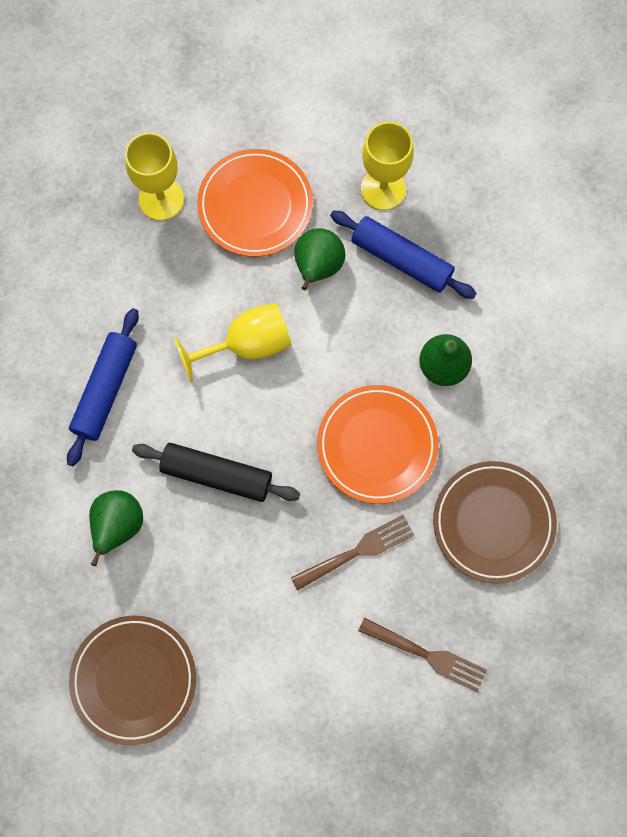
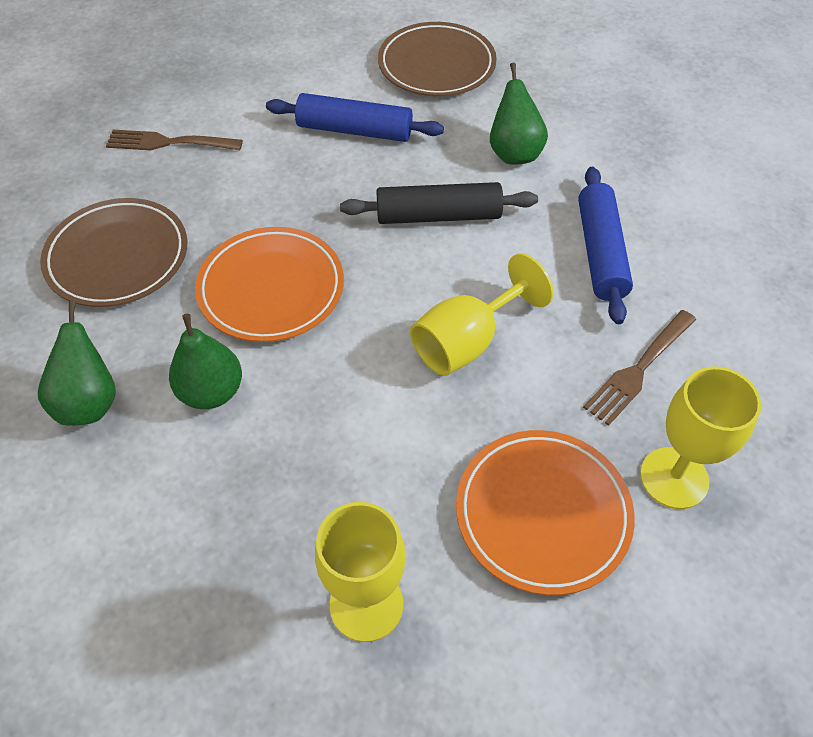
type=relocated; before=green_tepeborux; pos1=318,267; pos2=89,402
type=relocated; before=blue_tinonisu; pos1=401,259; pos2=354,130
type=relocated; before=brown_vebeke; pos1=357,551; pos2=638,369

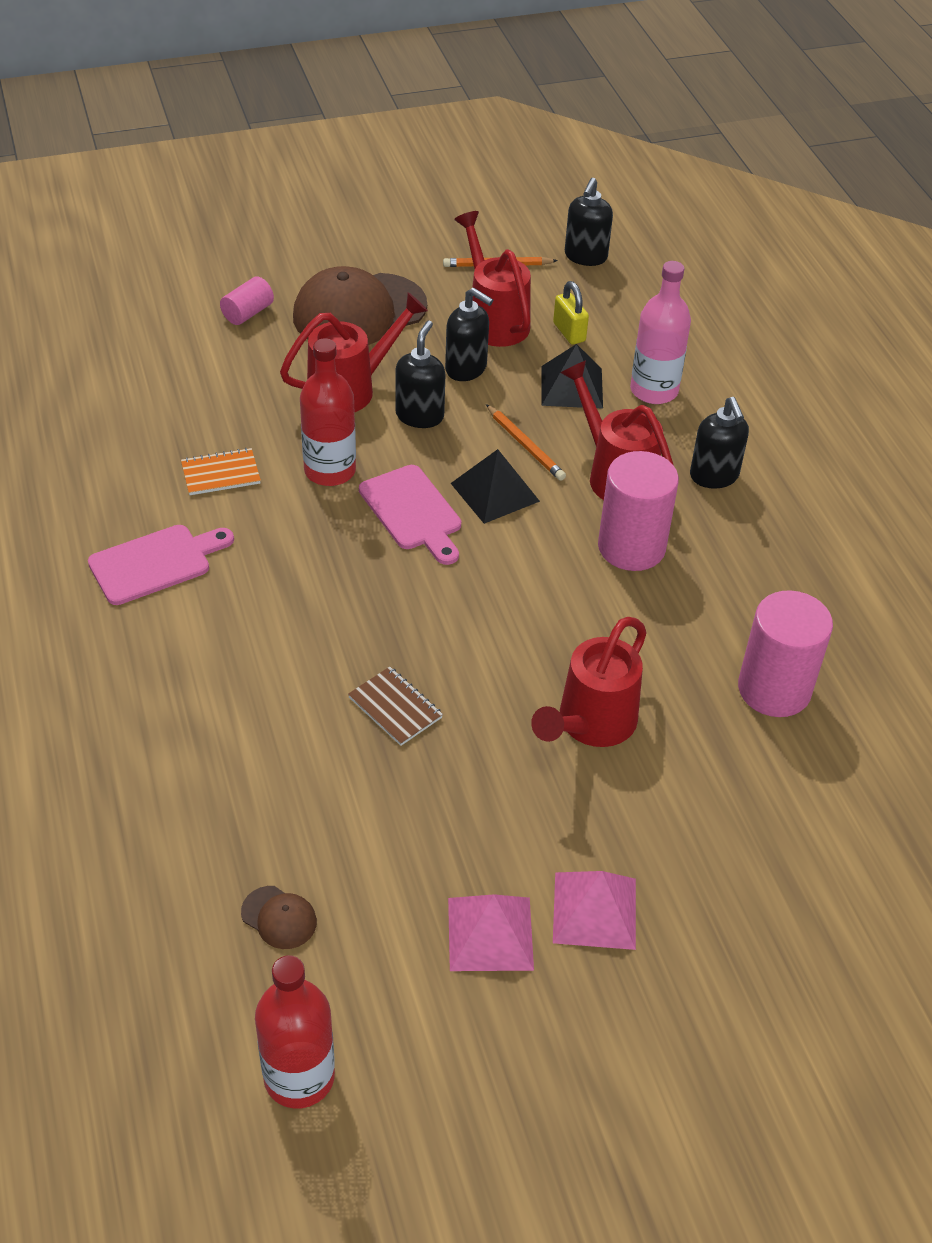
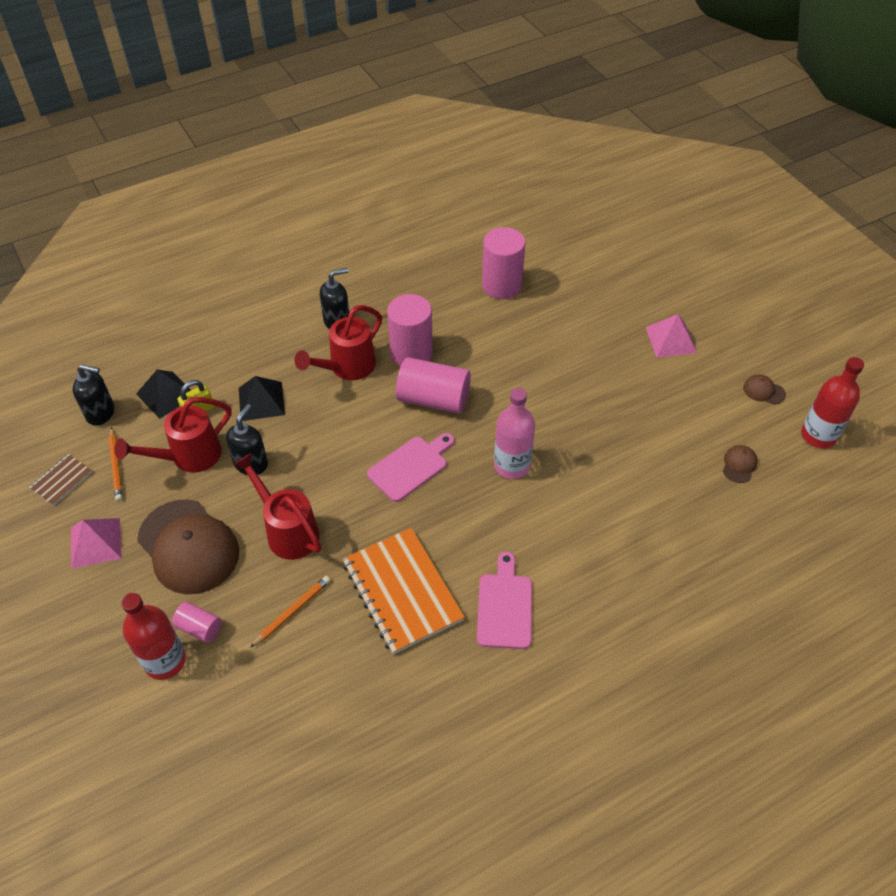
type=relocated; before=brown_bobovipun; pos1=395,708; pos2=61,481
type=relocated; before=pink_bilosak; pos1=490,933; pos2=95,542
type=relocated; before=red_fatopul; pos1=330,471; pos2=165,661
type=relocated; before=black_bilosak; pos1=495,492; pos2=166,394
type=relocated; before=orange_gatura; pos1=525,445; pos2=292,611
type=size; before=orange_bobovipun; pos1=221,474; pos2=402,591; scale=2.09
type=appeared; after=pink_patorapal; pos2=433,399
type=spun; before=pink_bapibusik; pos1=155,563; pos2=504,606; turn=45
type=relocated; before=pink_fatopul; pos1=654,390; pos2=512,465
type=appeared; after=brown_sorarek; pos2=763,391
type=missing; before=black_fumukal; pos1=420,416
type=missing; before=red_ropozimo; pos1=590,724

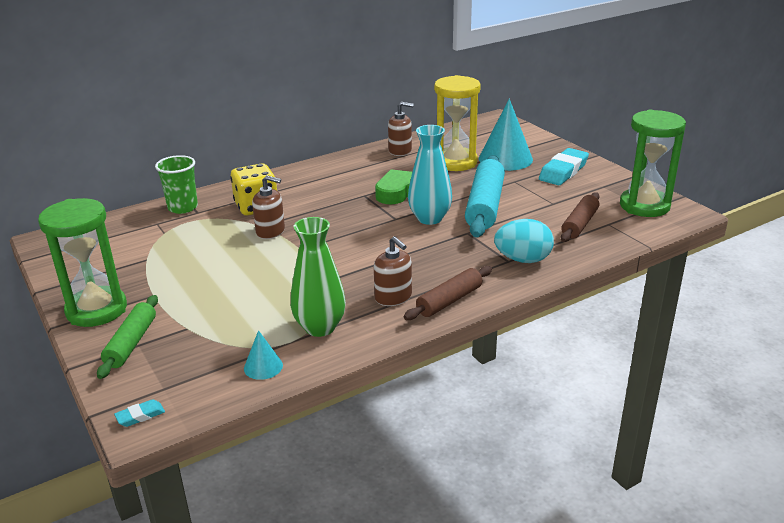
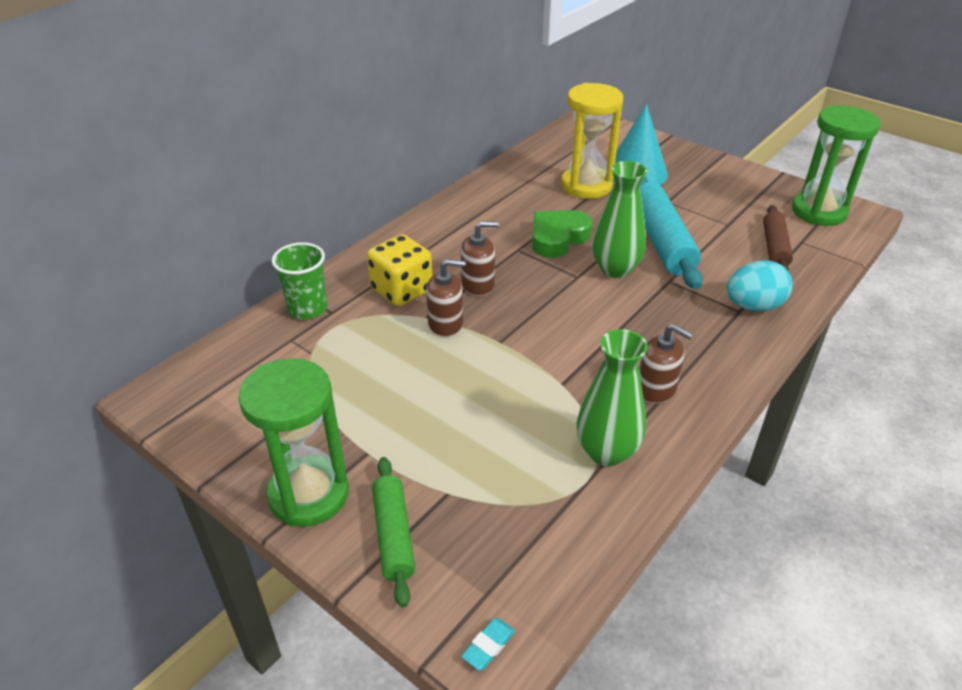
type=relocated; before=brown_fumukal; pos1=400,151; pos2=478,284
type=colour; before=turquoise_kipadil; after=green_kipadil; pos1=429,218; pos2=615,269
type=missing; before=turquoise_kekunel; pos1=263,367
type=missing; before=brown_tinonisu; pos1=449,301
type=missing; before=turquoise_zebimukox; pos1=563,171

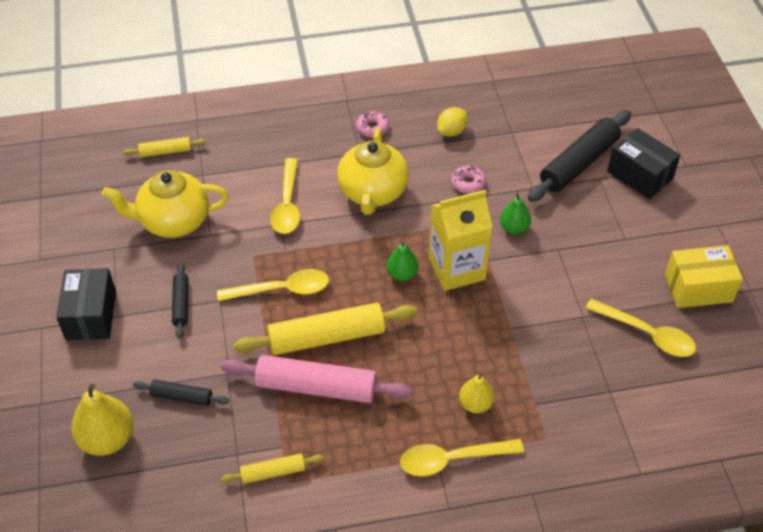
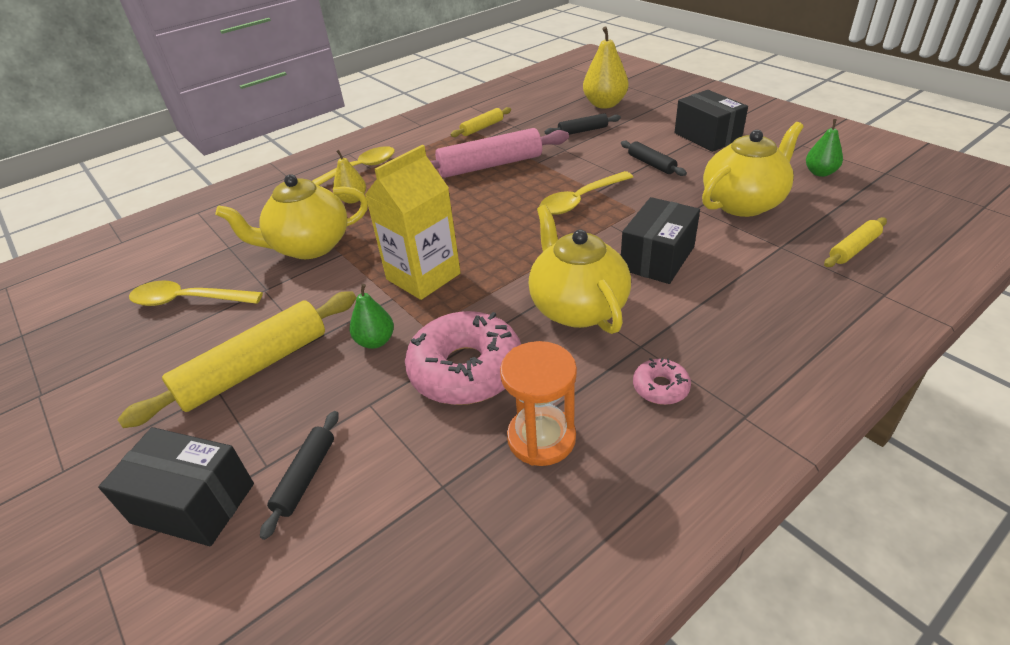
type=relocated; before=yellow_tinonisu; pos1=327,337; pos2=255,368
type=appeared; after=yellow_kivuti; pos2=309,246
type=size; before=black_tinonisu; pos1=579,164; pos2=306,477; scale=0.51
type=size; before=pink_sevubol; pos1=468,183; pos2=466,369; scale=2.18
type=exchanged; before=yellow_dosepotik; after=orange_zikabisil; pos1=451,131; pos2=541,438
type=exchanged; before=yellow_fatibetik; after=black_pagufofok; pos1=287,204; pos2=657,258
type=relocated; before=green_tepeborux; pos1=402,274; pos2=820,173
type=missing; before=yellow_pagufofok; pos1=698,288

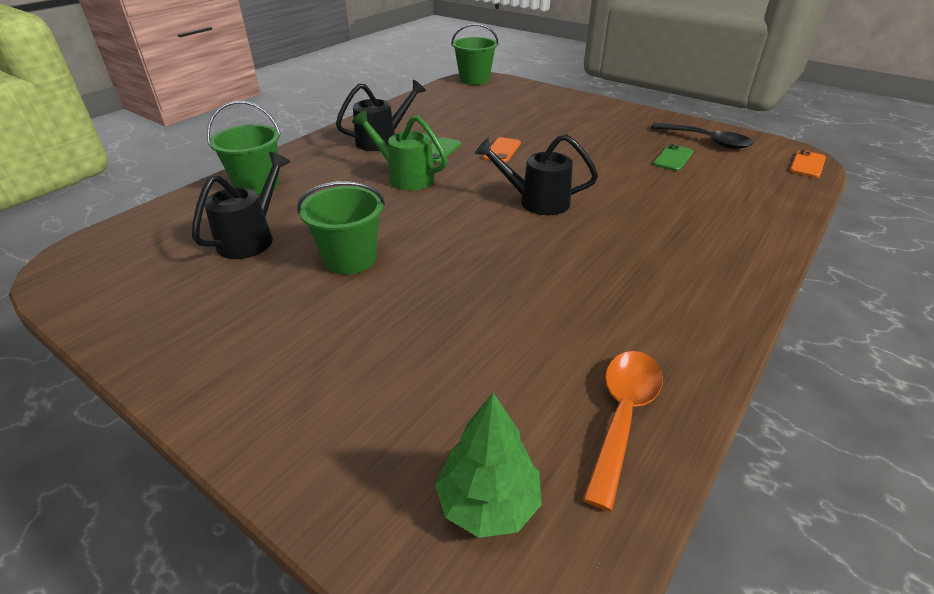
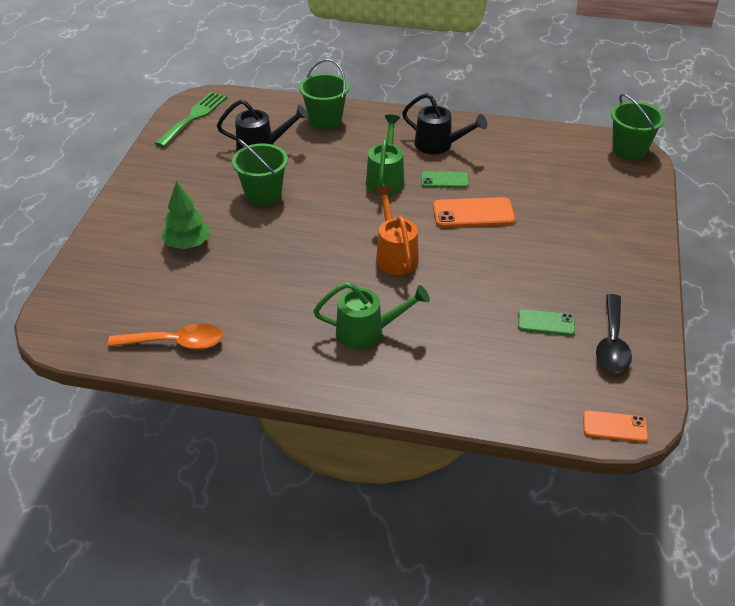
type=appeared; after=green_vebeke; pos2=193,117
type=relocated; before=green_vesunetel; pos1=488,502; pos2=187,244
type=appeared; after=green_ropozimo; pos2=367,332
type=colour; before=black_ropozimo; after=orange_ropozimo; pos1=537,201; pos2=395,255
type=size; before=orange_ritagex; pos1=502,150; pos2=473,213; scale=1.6

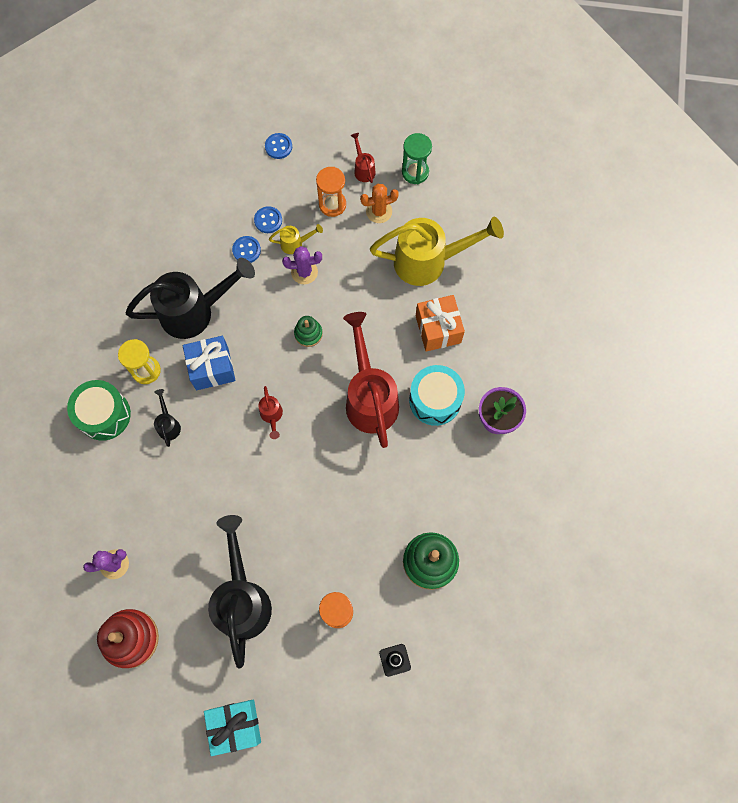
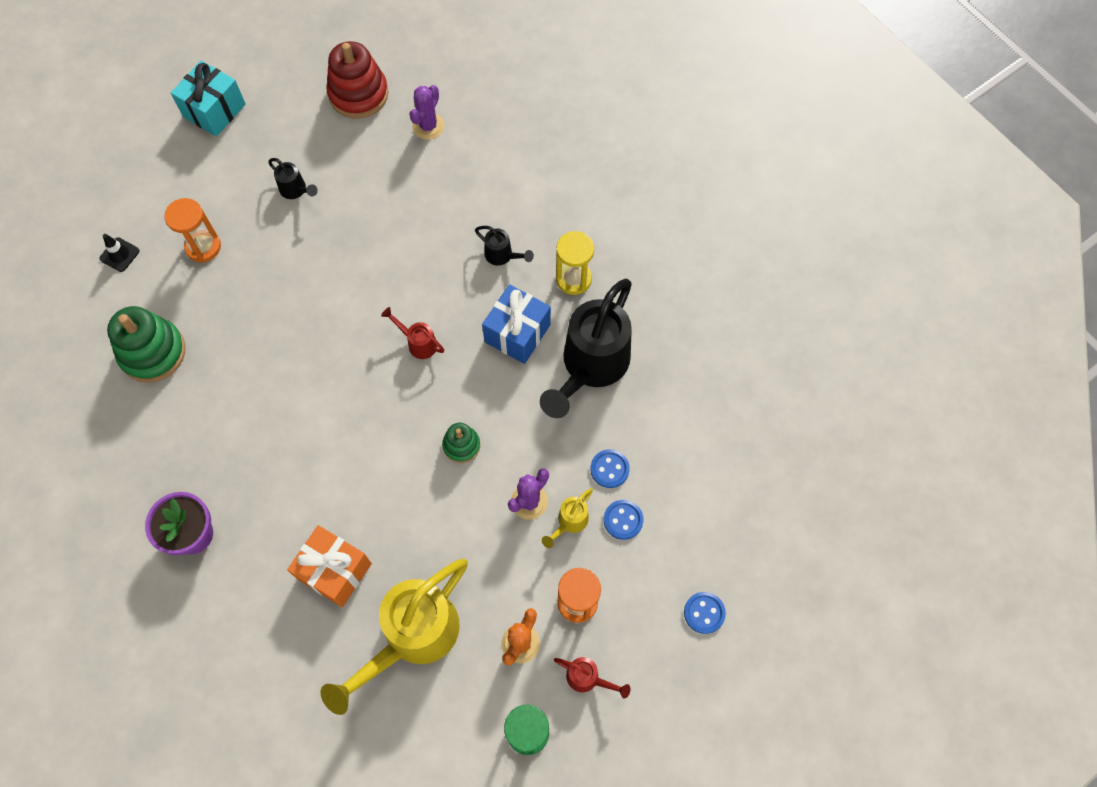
type=size; before=black_ropozimo; pos1=242,598; pos2=296,190; scale=0.43
type=missing; before=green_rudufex; pos1=104,415
type=missing; before=red_ropozimo; pos1=369,397
type=missing; before=turquoise_rudufex; pos1=435,400

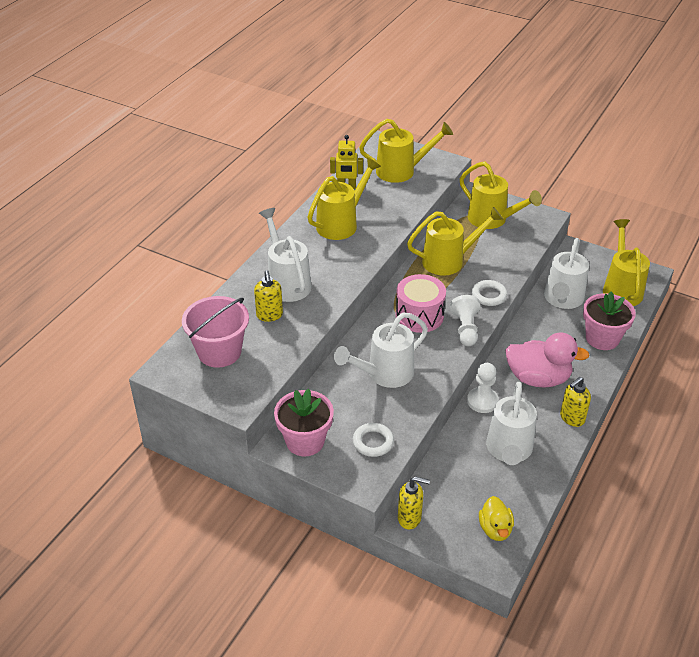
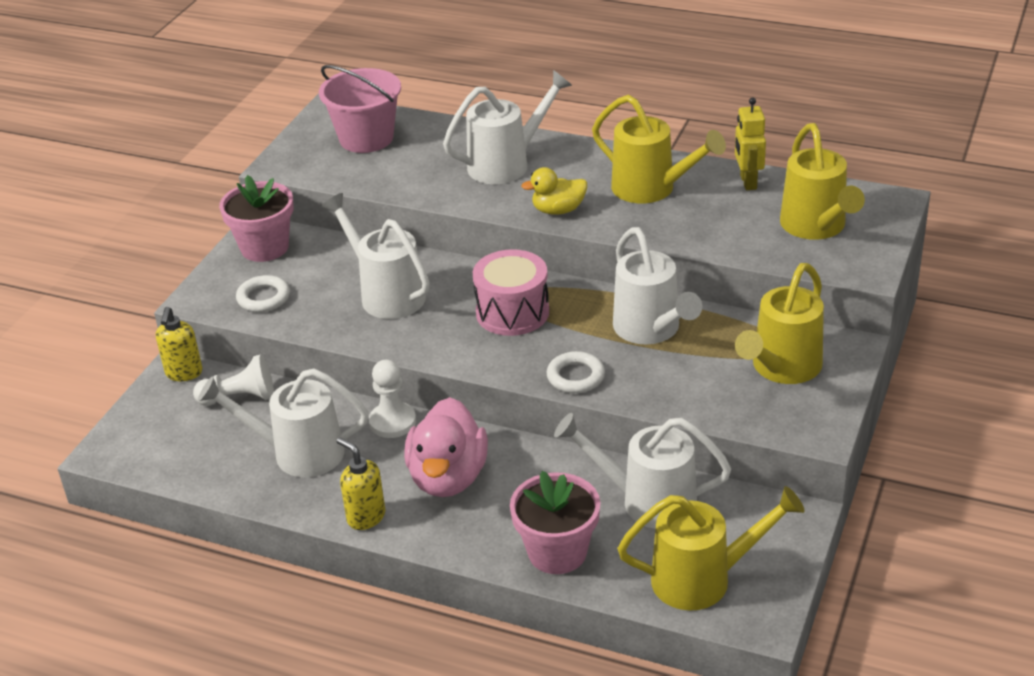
type=relocated; before=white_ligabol; pos1=465,329; pos2=240,398
type=relocated; before=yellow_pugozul; pos1=495,529; pos2=558,210
type=colour; before=yellow_ropozimo; after=white_ropozimo; pos1=449,261; pos2=651,330
type=missing; before=yellow_fumukal; pos1=269,315

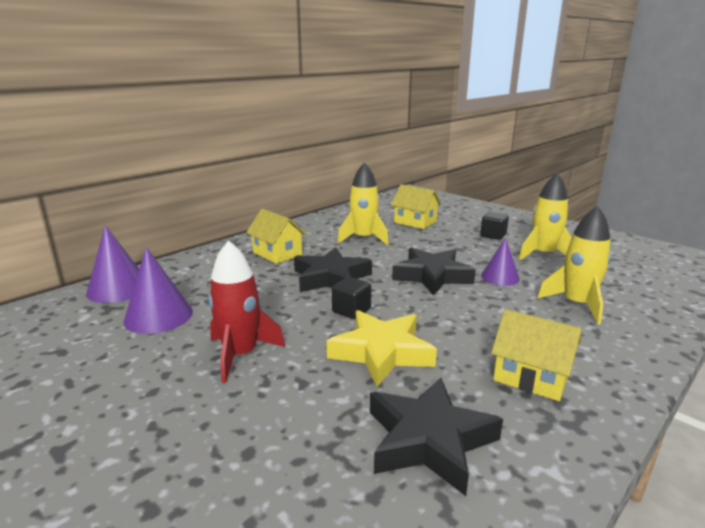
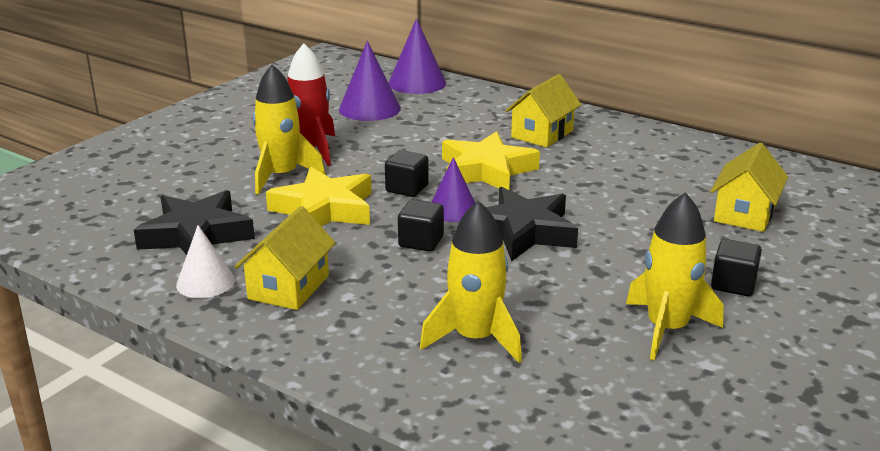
type=appeared; after=white_kekunel; pos2=205,282
type=relocated; before=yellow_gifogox; pos1=363,238; pos2=281,176
type=appeared; after=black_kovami; pos2=421,241
type=relocated; before=purple_kekunel; pos1=500,277; pos2=453,210
type=colour; before=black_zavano; after=yellow_zavano; pos1=330,278; pos2=486,170

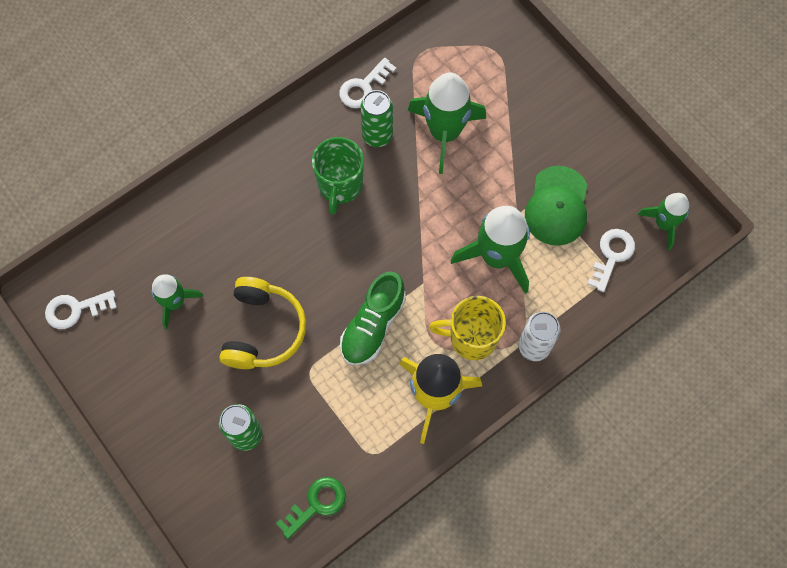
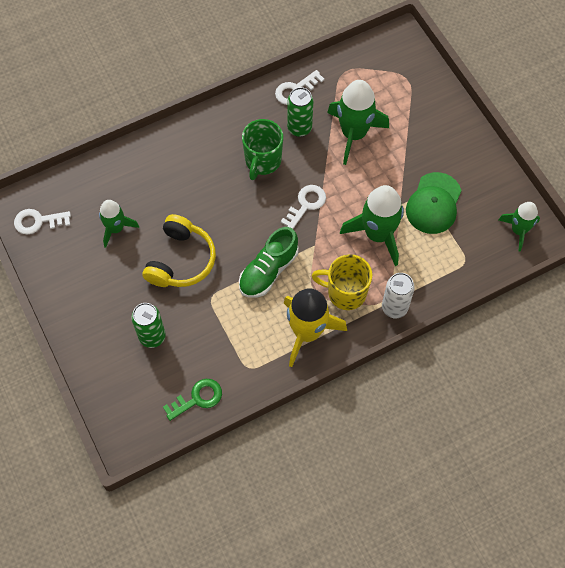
type=relocated; before=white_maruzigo; pos1=612,255; pos2=306,204

